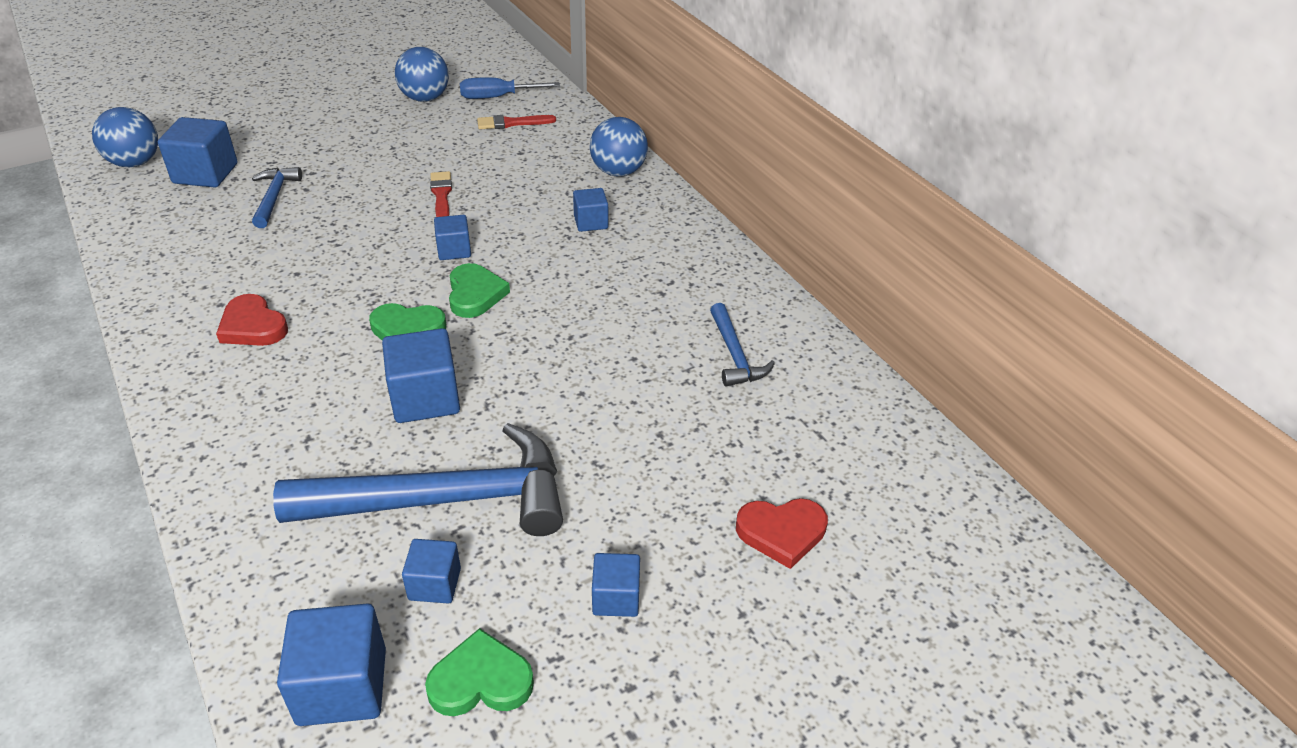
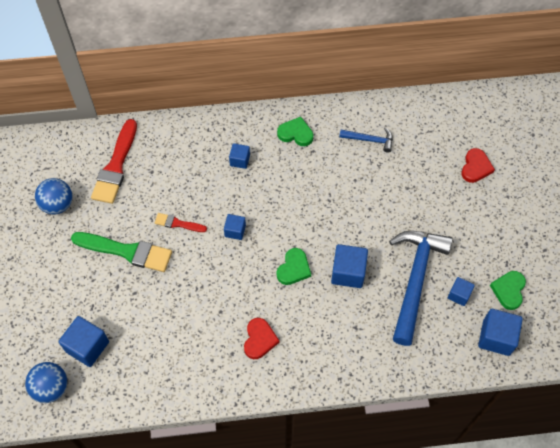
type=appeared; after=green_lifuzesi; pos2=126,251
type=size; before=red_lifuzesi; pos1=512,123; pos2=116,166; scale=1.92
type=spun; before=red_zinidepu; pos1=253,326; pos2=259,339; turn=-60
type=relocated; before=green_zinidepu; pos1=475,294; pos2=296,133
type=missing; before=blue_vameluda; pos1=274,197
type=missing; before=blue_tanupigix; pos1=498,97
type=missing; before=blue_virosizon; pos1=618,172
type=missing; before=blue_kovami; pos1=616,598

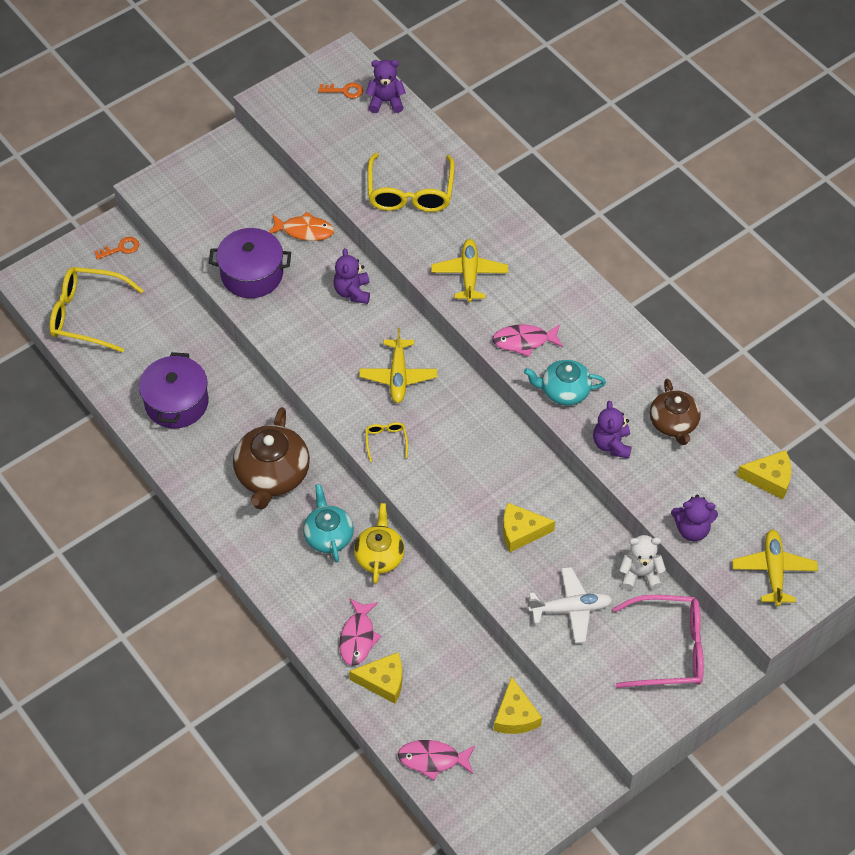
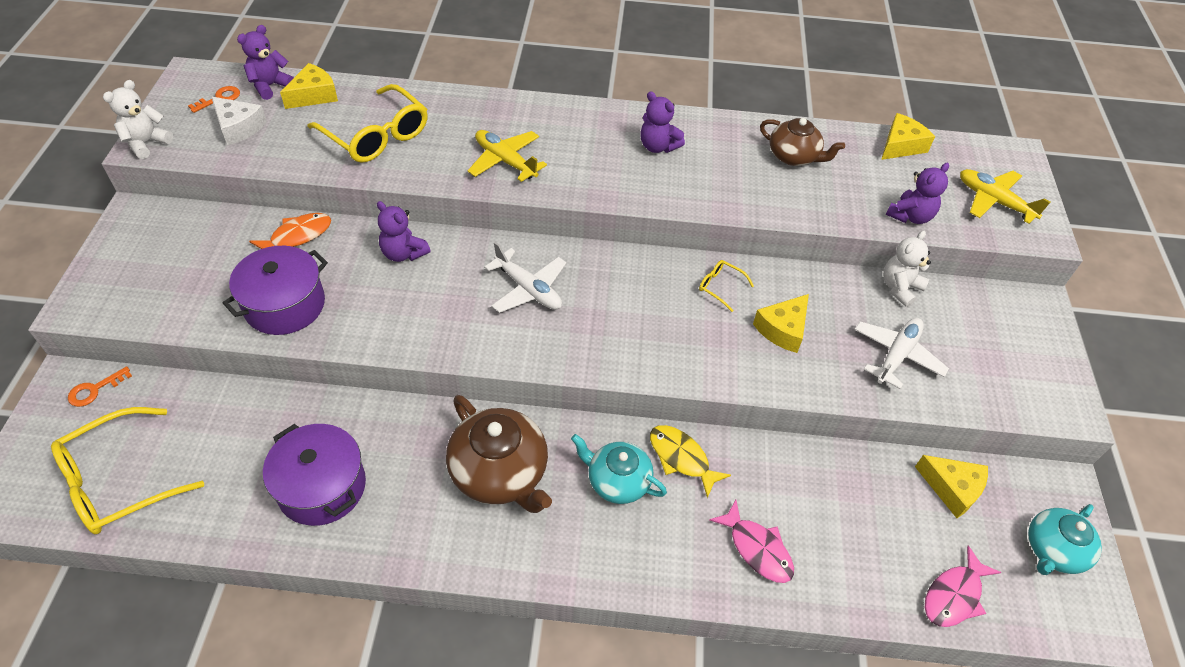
type=spun; before=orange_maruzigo; pos1=121,248; pos2=95,390; turn=-150
type=appeared; after=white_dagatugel; pos2=146,143
type=appeared; after=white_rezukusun; pos2=238,127
type=relocated; before=yellow_rezukusun; pos1=383,681; pos2=314,95
type=colour; before=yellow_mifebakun; after=white_mifebakun; pos1=398,376; pos2=528,289
type=relocated; before=purple_dagatugel; pos1=611,444; pos2=658,146
type=exchanged; before=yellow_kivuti; after=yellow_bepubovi; pos1=379,556; pos2=681,458
type=relocated; before=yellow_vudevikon; pos1=386,441; pos2=720,287
type=relocated; before=turquoise_kivuti; pos1=564,391; pos2=1053,550
type=missing; before=pink_bepubovi; pos1=524,341
type=missing; before=pink_vudevikon; pos1=669,649

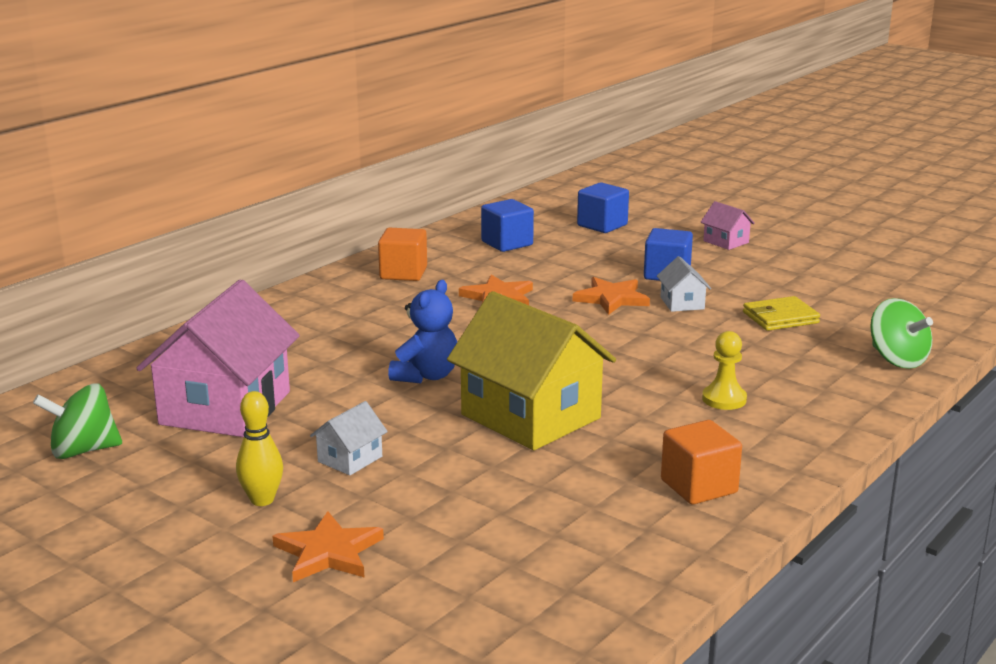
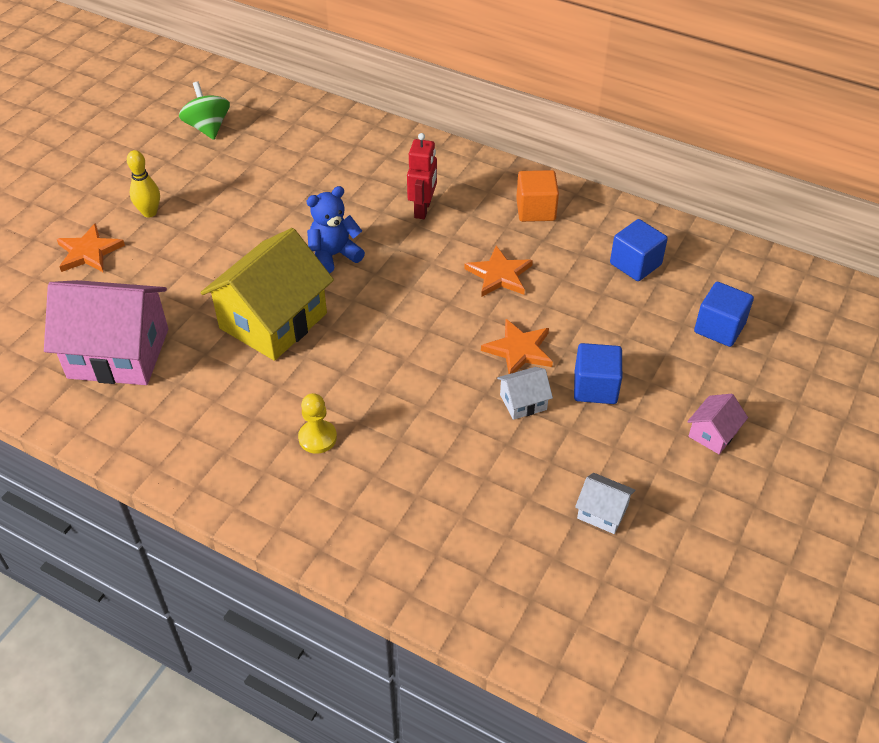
type=relocated; before=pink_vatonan; pos1=225,408; pos2=118,353
type=spun; before=blue_dagatugel; pos1=426,376; pos2=334,255; turn=135
type=appeared; after=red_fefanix; pos2=423,209
type=relocated; before=white_vatonan; pos1=350,459; pos2=602,512
type=missing; before=orange_kovami; pos1=699,486
type=missing; before=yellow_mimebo; pos1=780,318
type=missing; before=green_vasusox; pos1=897,360

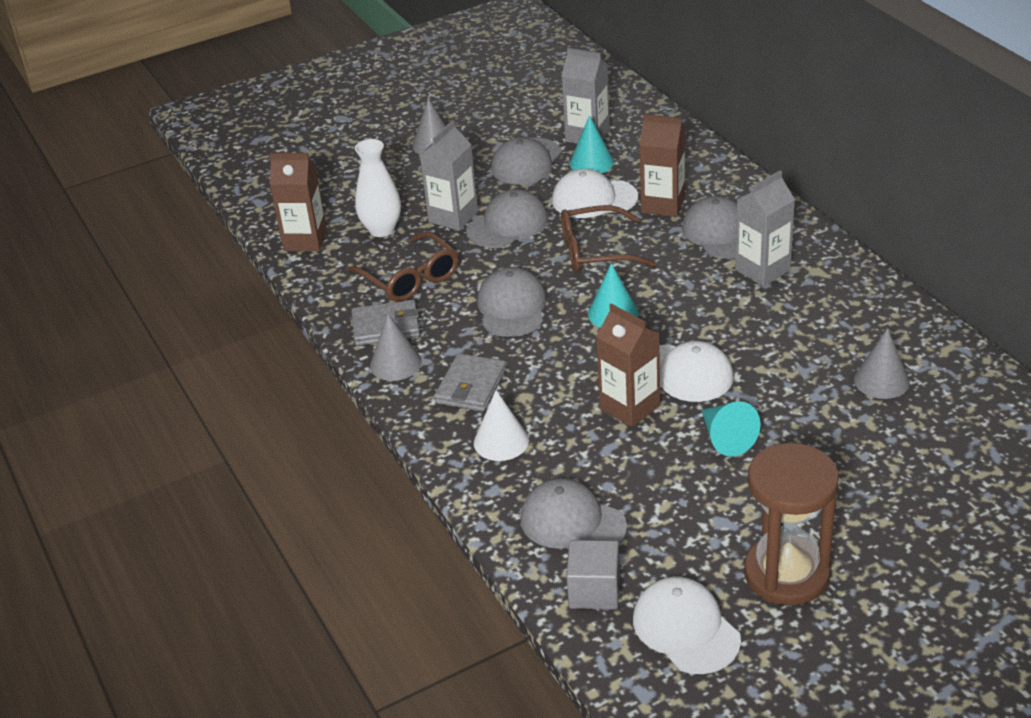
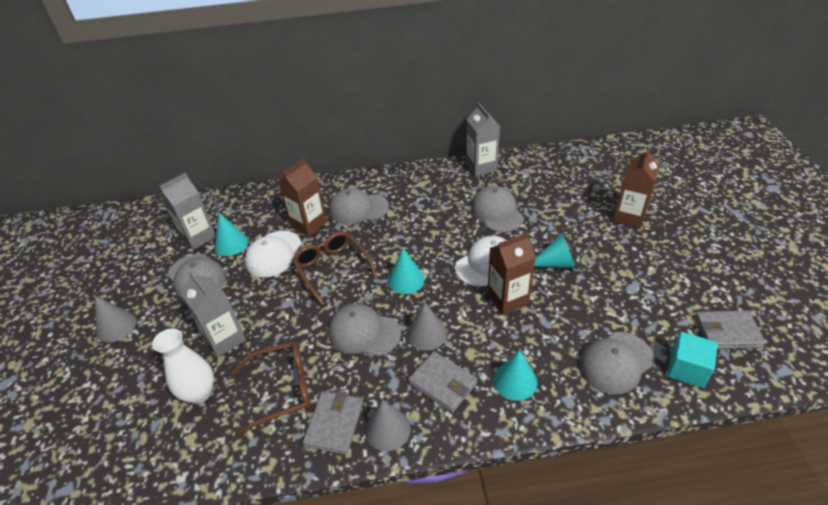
type=spun; before=brown_vudevikon; pos1=596,251; pos2=332,269; turn=135
type=relocated; before=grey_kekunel; pos1=881,380; pos2=426,334
type=relocated; before=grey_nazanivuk; pos1=762,270; pos2=481,167
type=relocated; before=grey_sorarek; pos1=507,225; pos2=497,212
type=colour; before=white_kekunel; after=turquoise_kekunel; pos1=501,441; pos2=515,381
type=relocated; before=brown_nazanivuk; pos1=305,240; pos2=629,217
type=colour; before=grey_kovami; after=turquoise_kovami; pos1=594,591; pos2=686,369
type=exchanged; before=white_sorarek; after=grey_mimebo; pos1=686,629; pos2=727,332
type=missing; before=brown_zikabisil; pos1=786,574

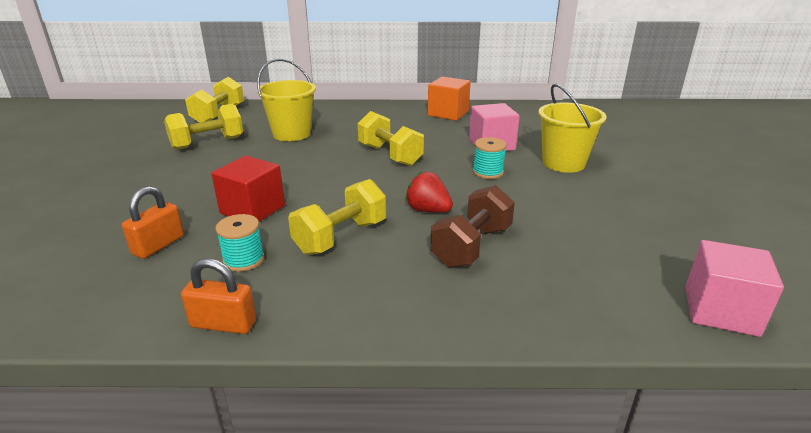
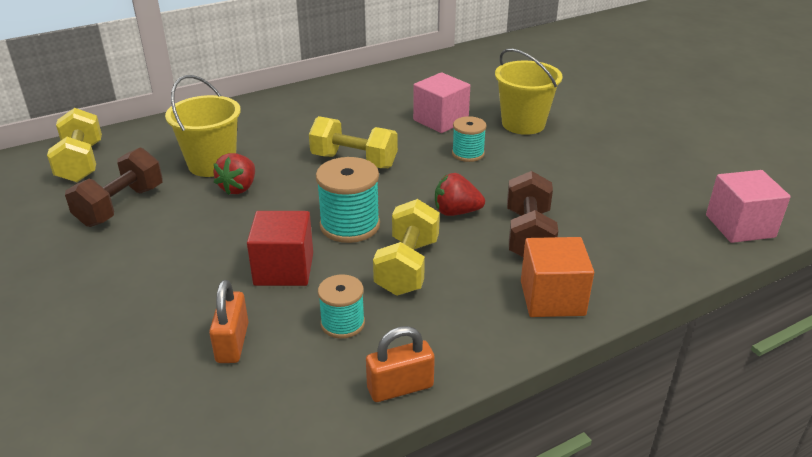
type=colour; before=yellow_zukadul; after=brown_zukadul; pos1=207,143; pos2=121,206
type=appeared; after=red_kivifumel; pos2=238,188
type=appeared; after=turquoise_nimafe; pos2=350,225
type=relocated; before=orange_kovami; pos1=448,113; pos2=552,298

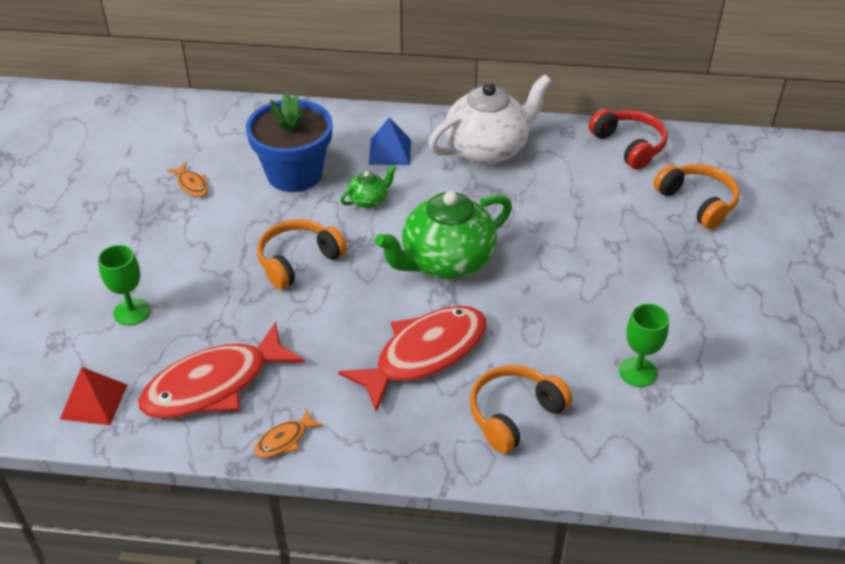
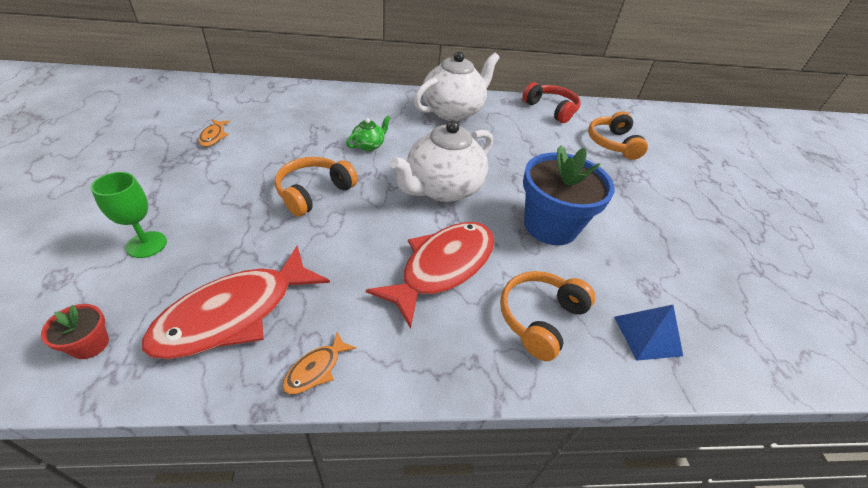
type=exchanged; before=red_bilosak; after=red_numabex; pos1=94,401; pos2=90,344
type=spun; before=orange_bepubovi; pos1=192,185; pos2=213,136; turn=45
type=colour; before=green_kivuti; after=white_kivuti; pos1=446,262; pos2=442,189
type=relocated; before=blue_numabex; pos1=294,174; pos2=550,226
type=spun; before=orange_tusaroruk; pos1=697,203; pos2=612,143; turn=-135
type=relocated; before=blue_bilosak; pos1=390,152; pos2=647,335
type=missing; before=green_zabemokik; pos1=637,372

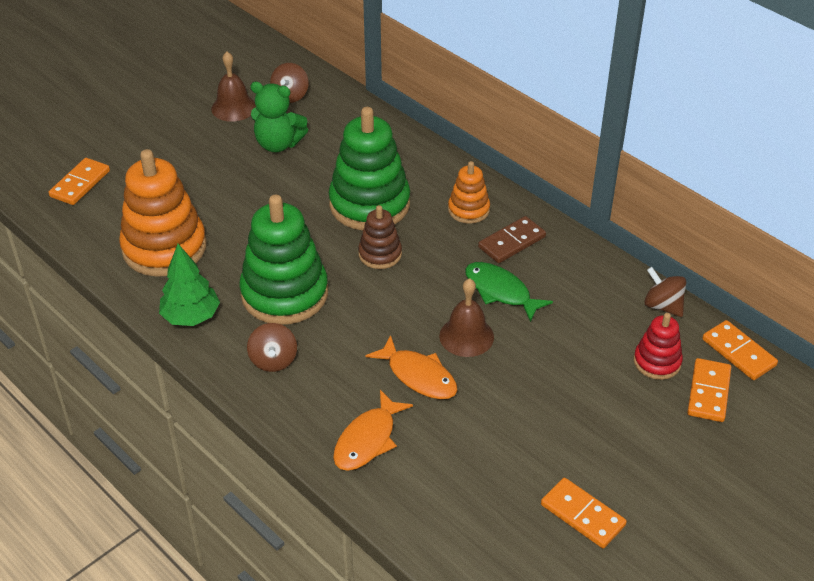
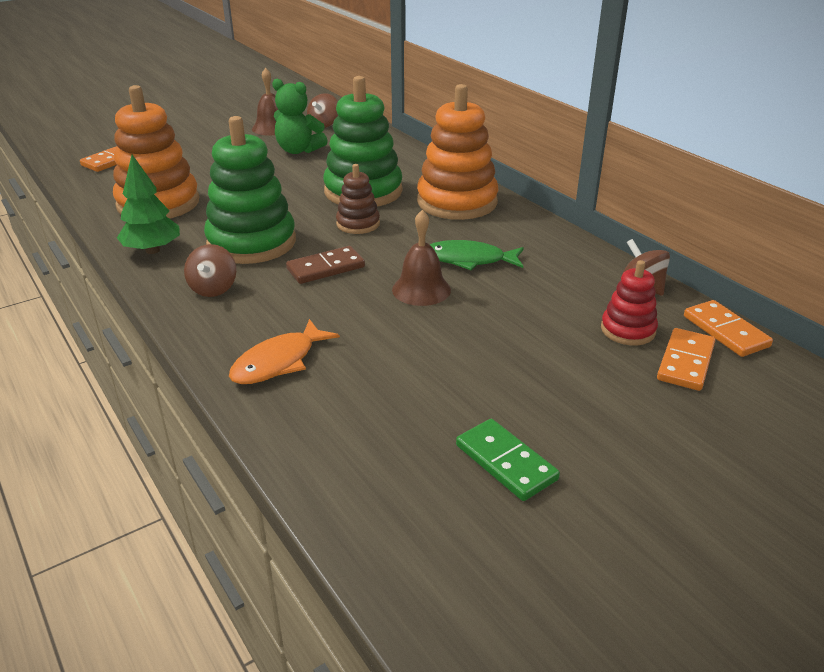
type=relocated; before=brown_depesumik; pos1=511,242; pos2=325,268
type=size; before=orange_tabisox; pos1=468,210; pos2=457,202; scale=1.94
type=spun; before=green_bepubovi; pos1=501,291; pos2=469,260; turn=-45
type=colour; before=orange_depesumik; after=green_depesumik; pos1=582,515; pos2=506,462
type=missing; before=orange_bepubovi; pos1=418,376

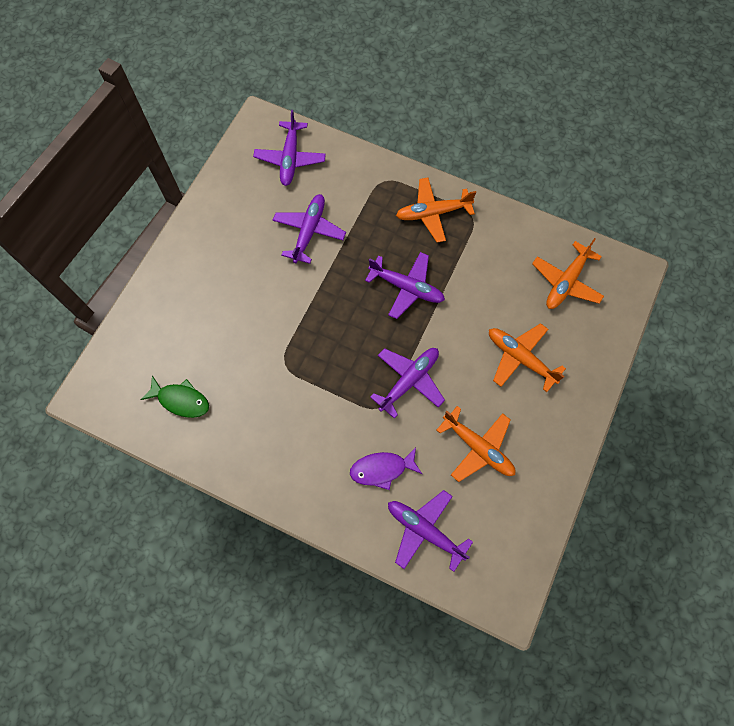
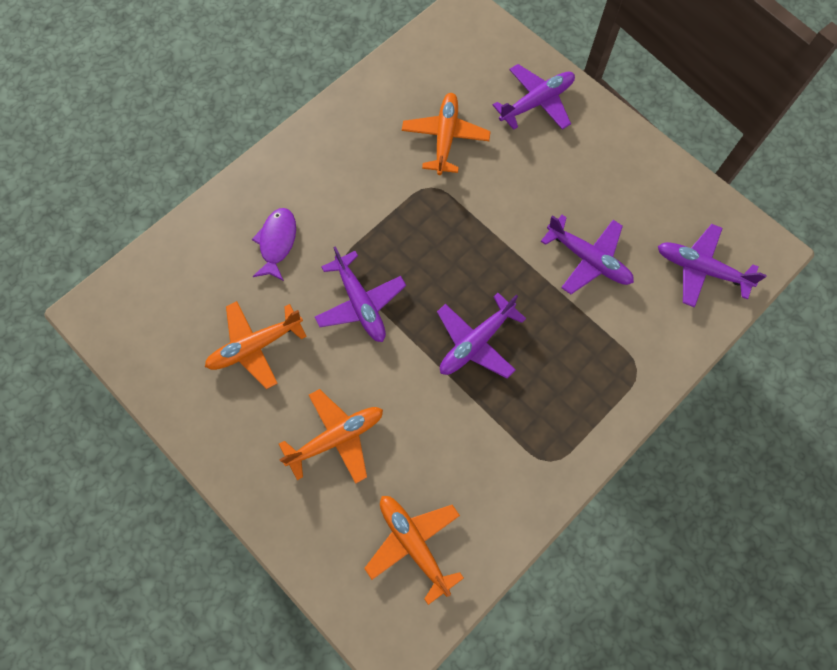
type=relocated; before=orange_mifebakun; pos1=432,213; pos2=445,137
type=relocated; before=purple_mifebakun; pos1=424,530; pos2=537,102
type=missing; before=green_bepubovi; pos1=181,400

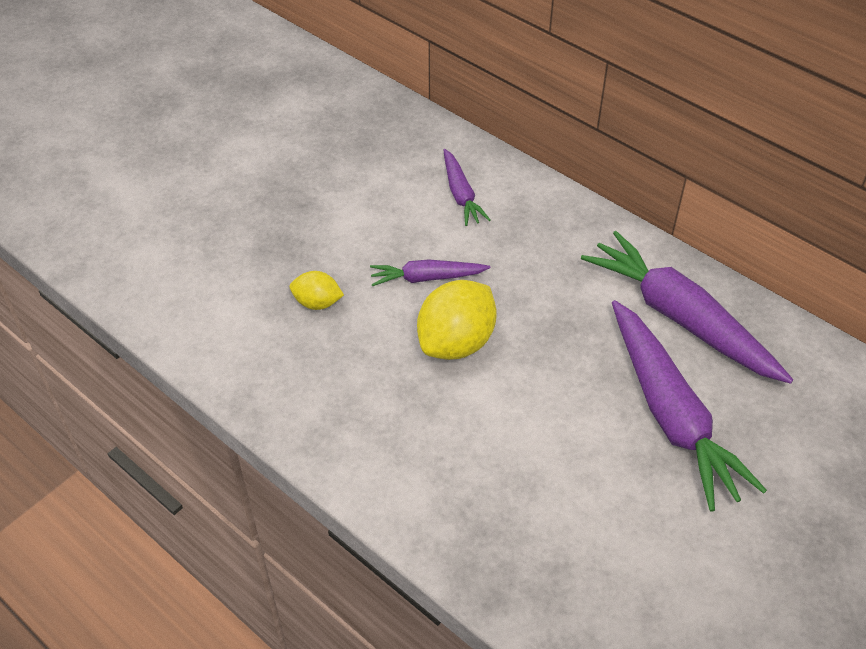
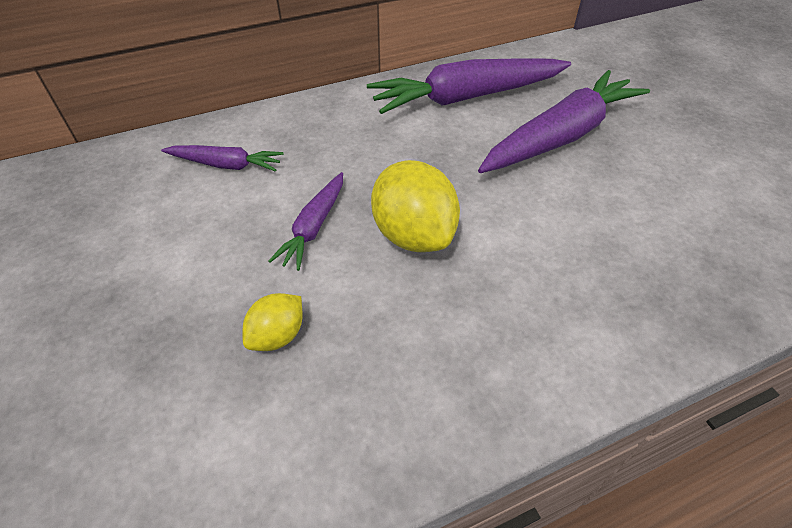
type=spun; before=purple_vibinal; pos1=670,414; pos2=561,136; turn=-45

